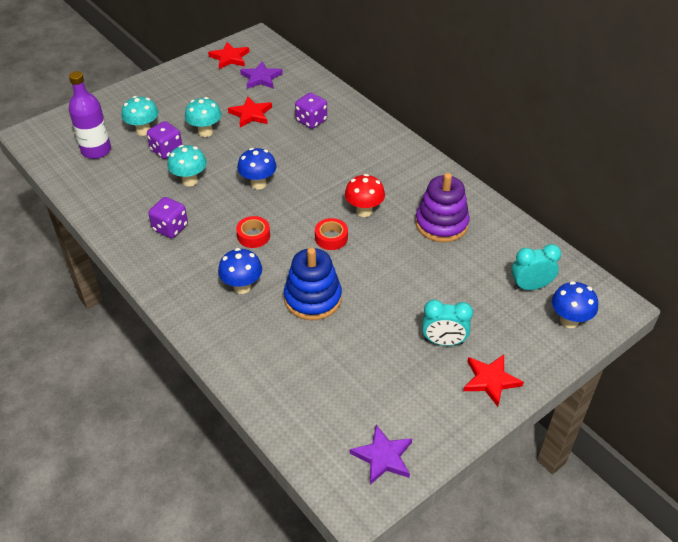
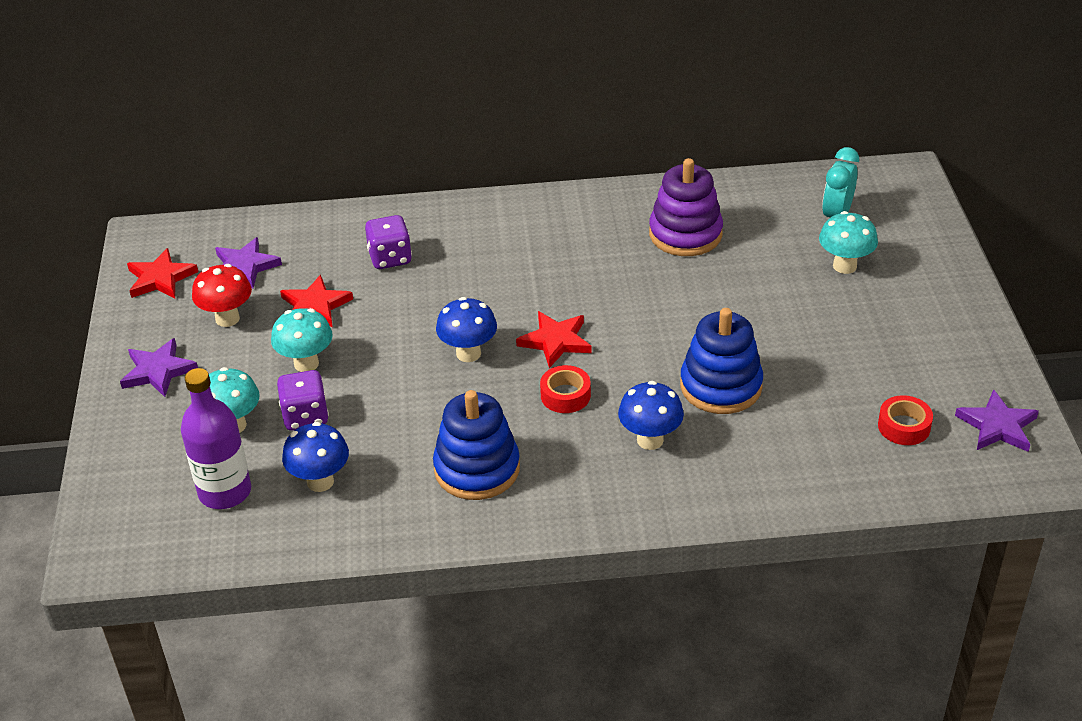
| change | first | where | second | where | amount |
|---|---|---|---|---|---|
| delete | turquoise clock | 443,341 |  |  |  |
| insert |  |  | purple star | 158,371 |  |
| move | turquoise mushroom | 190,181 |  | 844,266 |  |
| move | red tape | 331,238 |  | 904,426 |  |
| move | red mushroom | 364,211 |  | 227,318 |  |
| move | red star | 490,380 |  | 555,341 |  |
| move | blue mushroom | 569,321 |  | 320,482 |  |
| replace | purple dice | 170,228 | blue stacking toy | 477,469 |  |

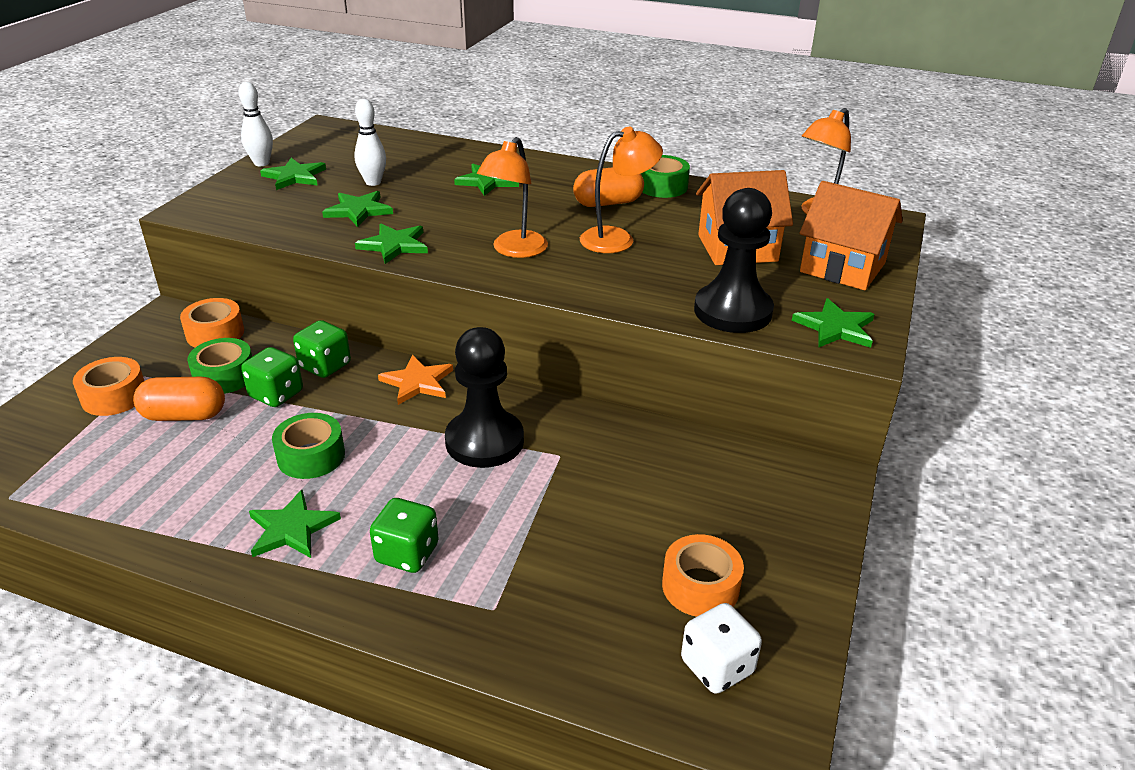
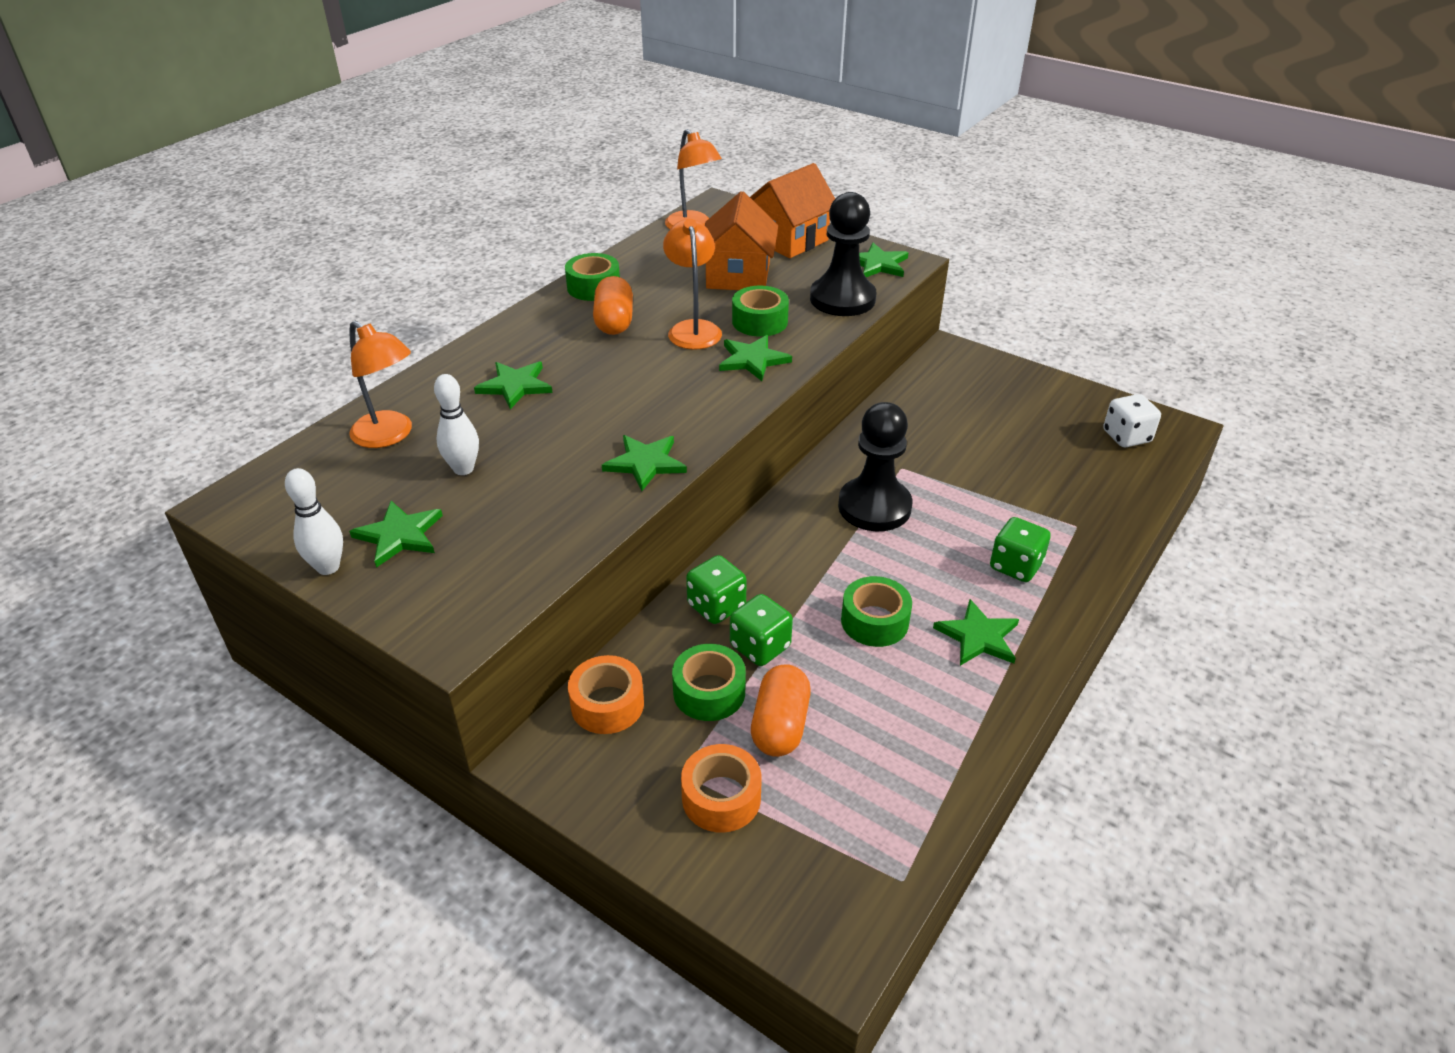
| change | first | where | second | where | amount |
|---|---|---|---|---|---|
| delete | orange star | 417,382 |  |  |  |
| delete | orange tape | 700,586 |  |  |  |
| insert |  |  | green tape | 759,321 |  |
| move | green star | 358,210 |  | 752,360 |  |
| move | orange lamp | 514,250 |  | 389,436 |  |

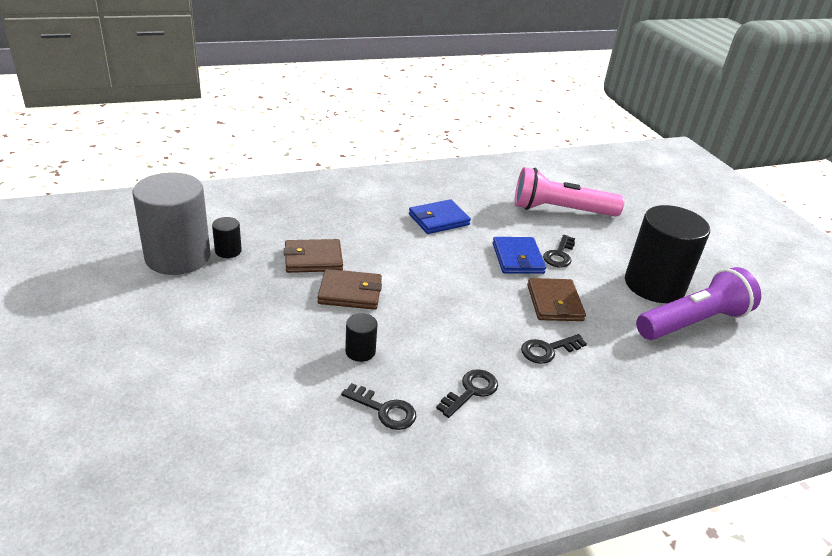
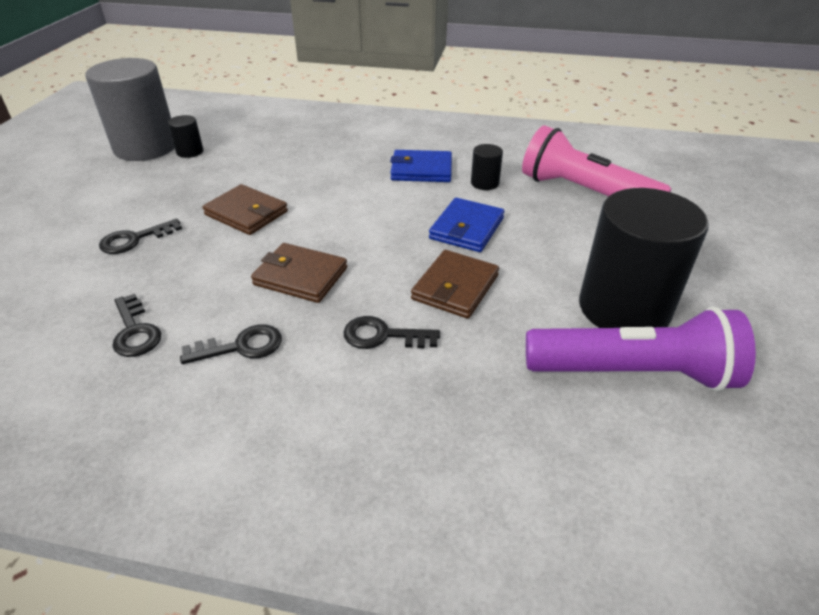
| change | first | where | second | where | amount |
|---|---|---|---|---|---|
| move | brown wallet | 313,259 |  | 300,276 |  |
| move | black cylinder | 360,351 |  | 484,183 |  |
| move | black key | 559,255 |  | 135,239 |  |

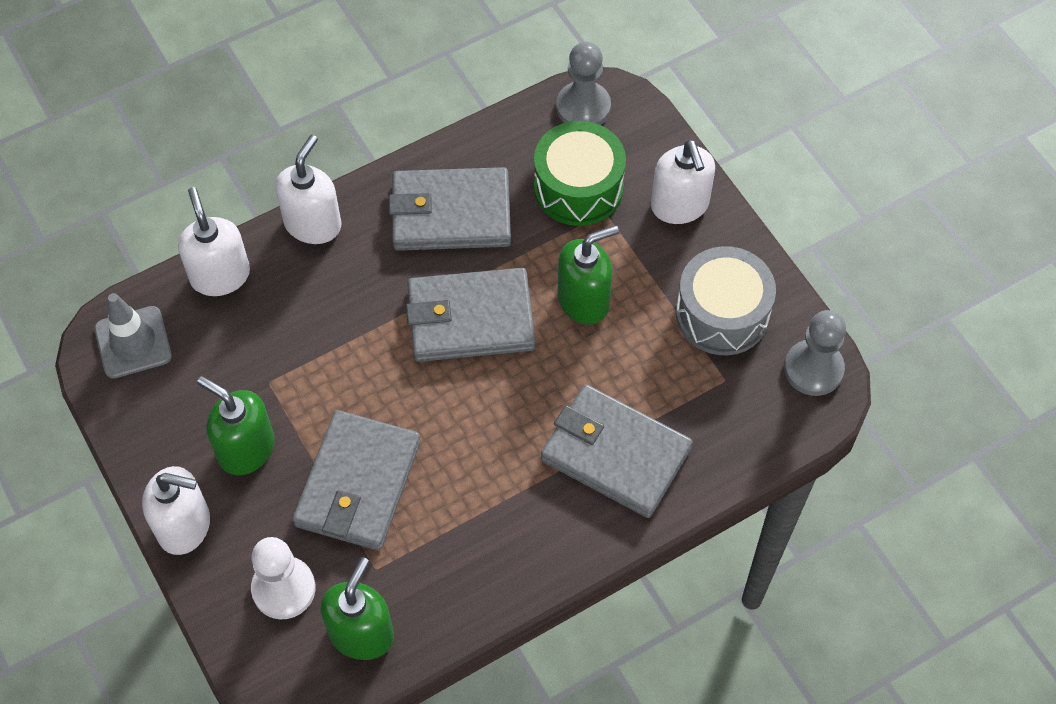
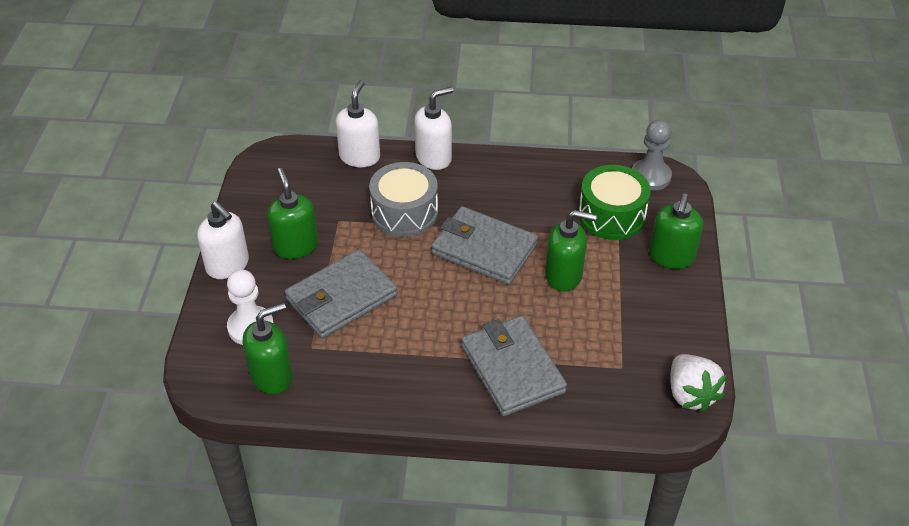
| change | first | where | second | where | amount |
|---|---|---|---|---|---|
| delete | grey traffic cone | 133,342 |  |  |  |
| delete | grey wallet | 451,213 |  |  |  |
| move | grey drum | 722,314 |  | 404,212 |  |
| replace | grey pawn | 813,369 | white strawberry | 690,394 |  |
| recolor | white soap dispenser | 679,206 | green soap dispenser | 671,257 |  |

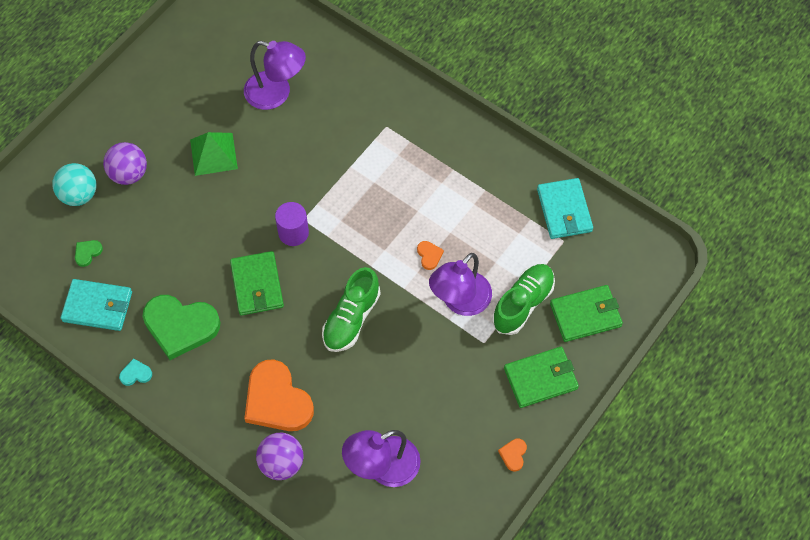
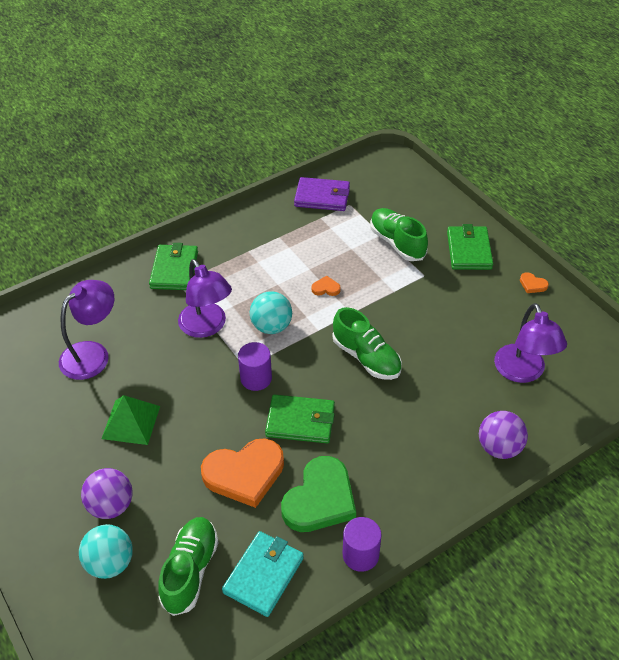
| change | first | where | second | where | amount |
|---|---|---|---|---|---|
| insert |  |  | turquoise ball | 271,326 |  |
| move | orange heart | 277,400 |  | 244,474 |  |
| move | purple lamp | 460,302 |  | 207,327 |  |
| move | green wallet | 585,315 |  | 174,270 |  |
| replace | green heart | 87,253 | green shoe | 190,571 |  |
| replace | turquoise heart | 136,374 | purple cylinder | 360,555 |  |
| recolor | turquoise wallet | 564,210 | purple wallet | 322,197 |  |

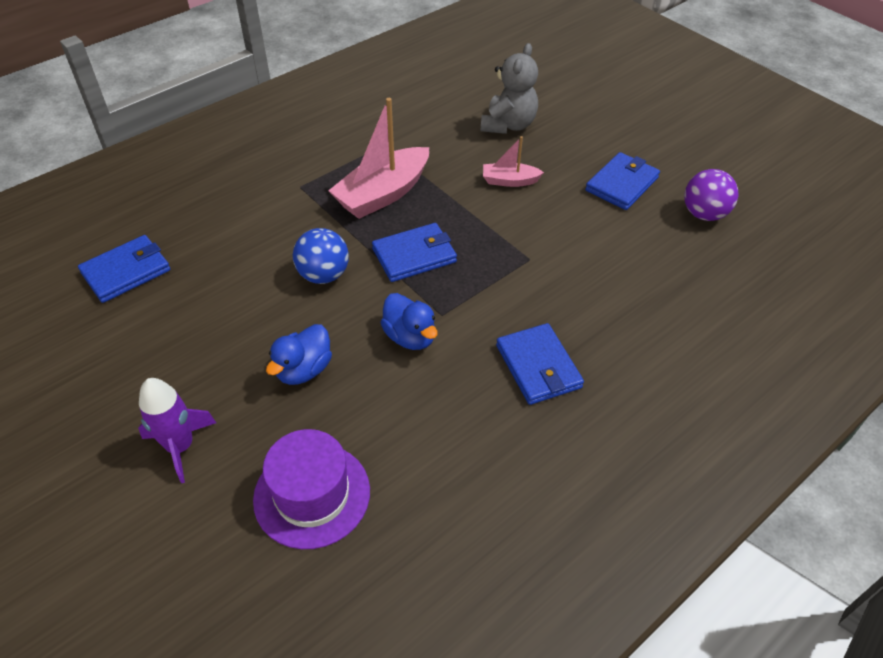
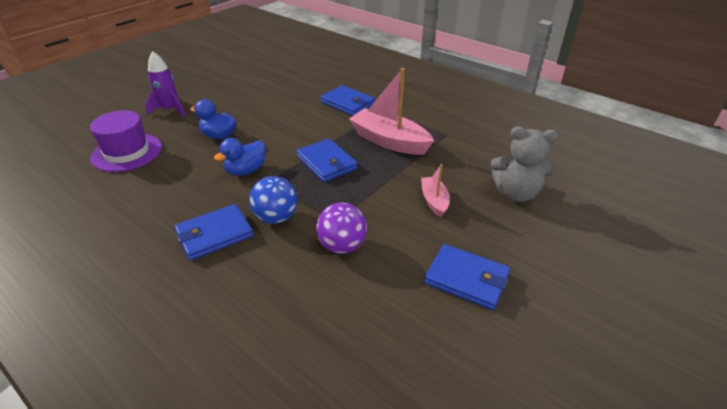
| change | first | where | second | where | amount |
|---|---|---|---|---|---|
| move | blue wallet | 126,271 |  | 348,103 |  |
| move | blue ball | 323,275 |  | 276,217 |  |
| move | purple ball | 704,214 |  | 342,246 |  |

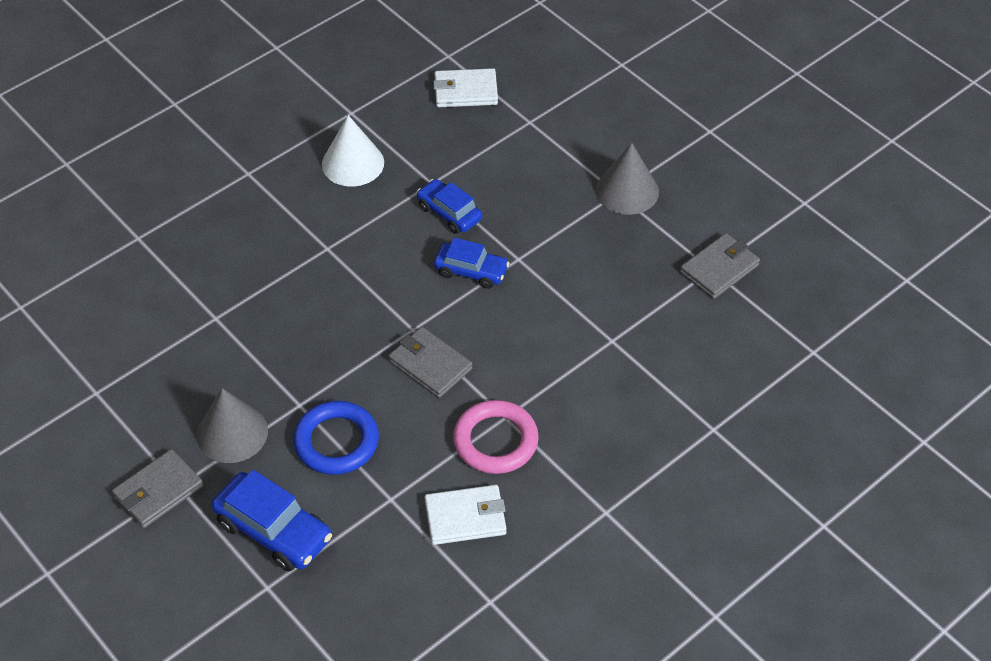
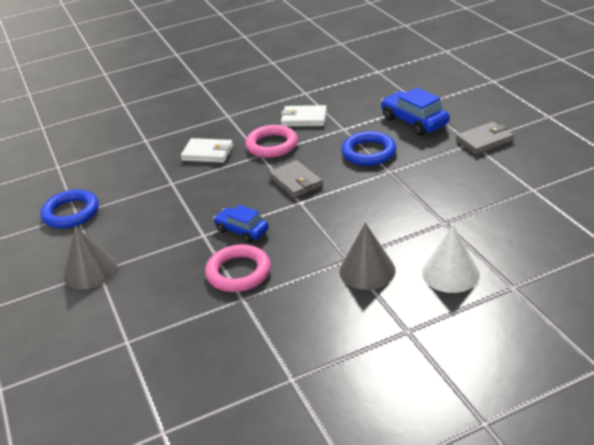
| change | first | where | second | where | amount |
|---|---|---|---|---|---|
| move | grey cone | 232,433 |  | 367,270 |  |
| move | white cone | 353,163 |  | 450,273 |  |
| move | white wallet | 465,91 |  | 208,153 |  |
| replace | blue car | 449,213 | pink ring | 238,272 |  |
| replace | grey wallet | 719,269 | blue ring | 71,213 |  |

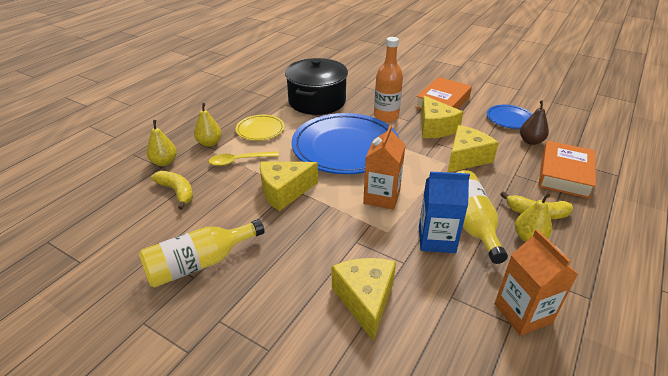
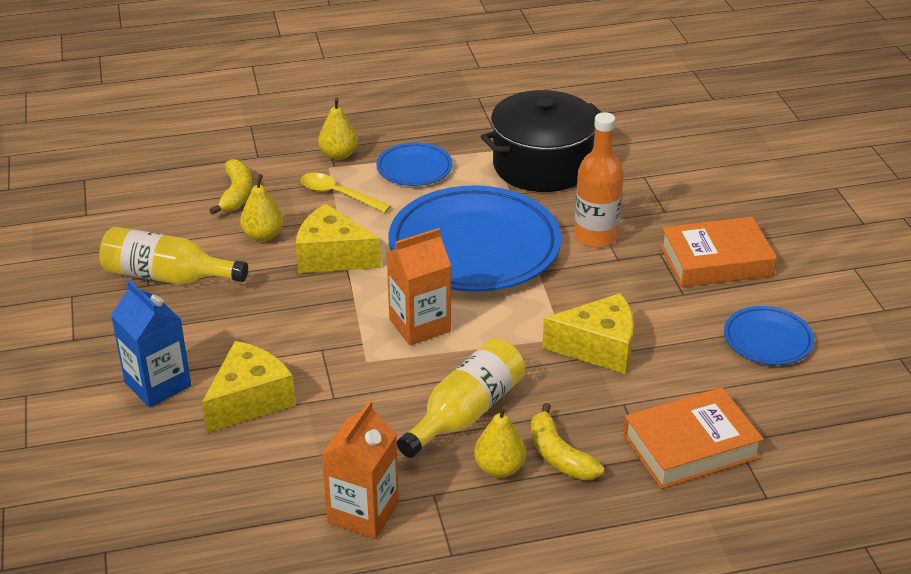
| change | first | where | second | where | amount |
|---|---|---|---|---|---|
| delete | yellow cheese | 435,128 |  |  |  |
| delete | brown pear | 531,141 |  |  |  |
| move | yellow pear | 164,162 |  | 263,235 |  |
| move | blue carton | 436,239 |  | 158,384 |  |
| recolor | yellow plate | 260,130 | blue plate | 414,168 |  |

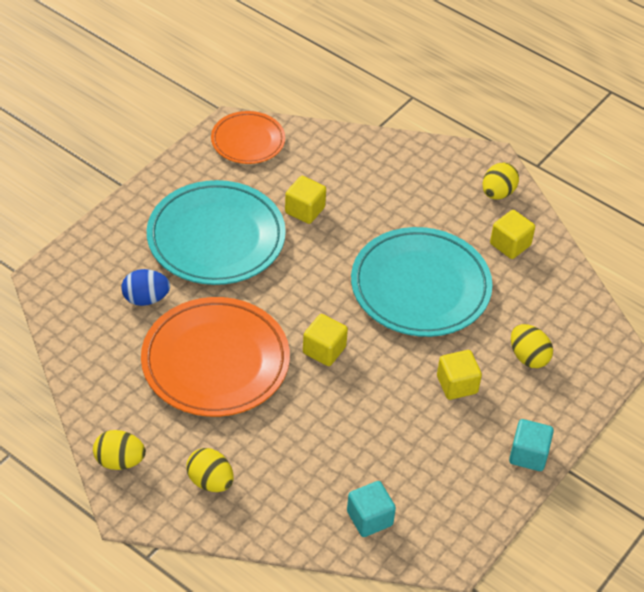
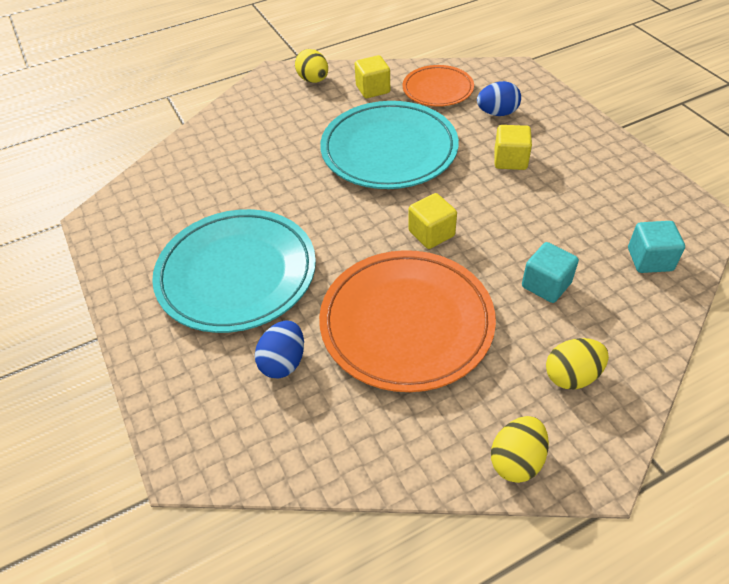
| change | first | where | second | where | amount |
|---|---|---|---|---|---|
| delete | yellow cube | 305,210 |  |  |  |
| move | orange plate | 248,141 |  | 437,89 |  |
| move | turquoise cube | 528,455 |  | 546,285 |  |
| recolor | yellow egg | 528,357 | blue egg | 497,113 |  |

